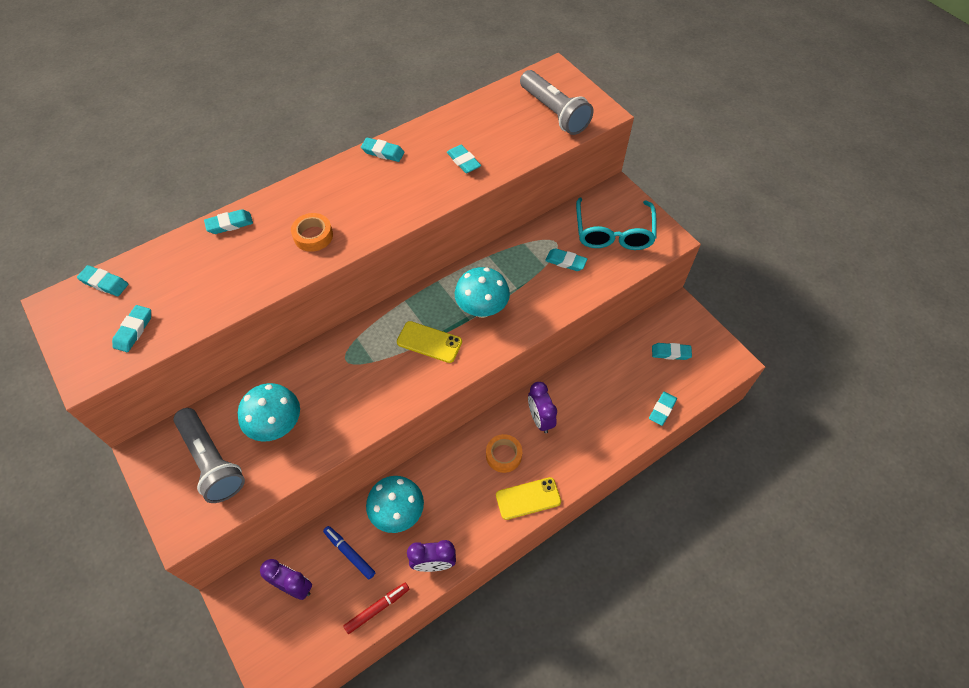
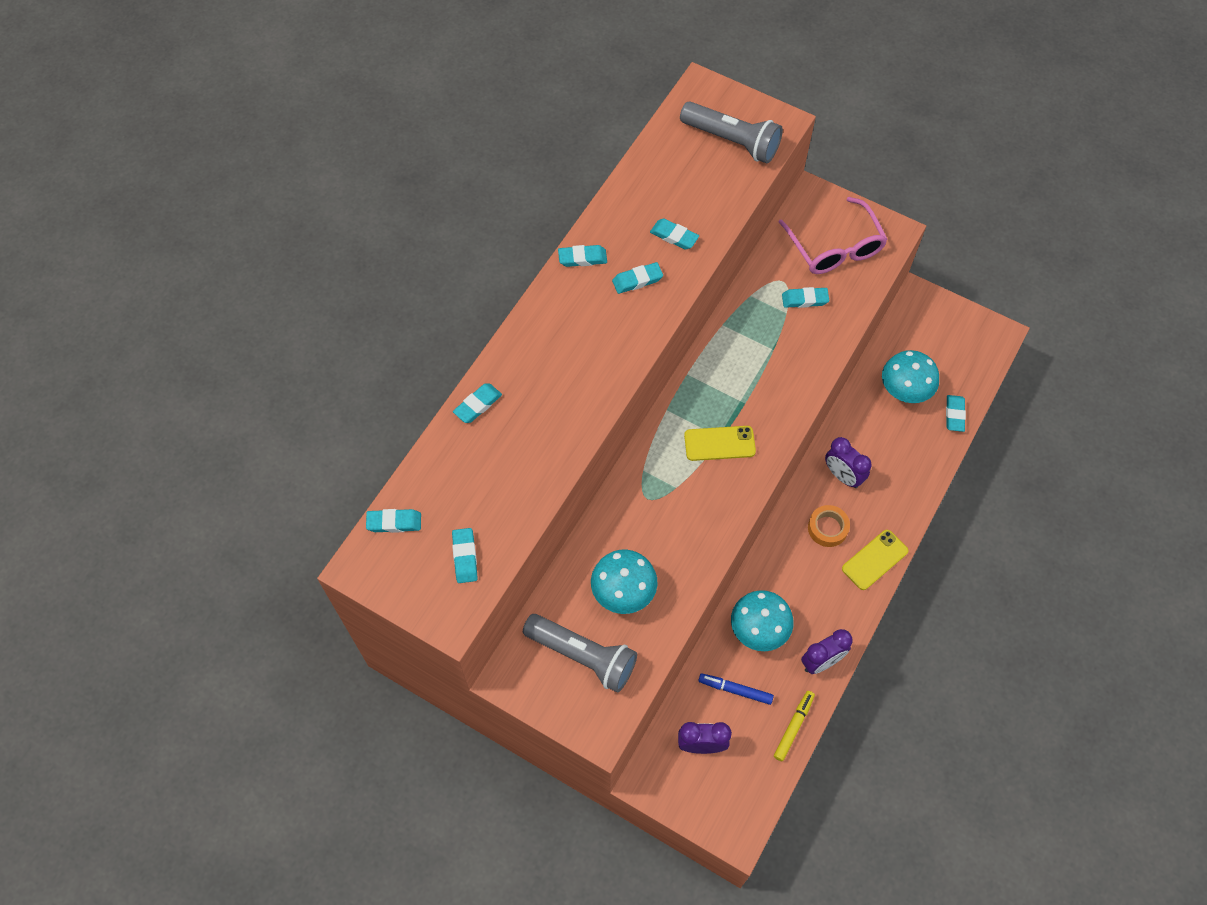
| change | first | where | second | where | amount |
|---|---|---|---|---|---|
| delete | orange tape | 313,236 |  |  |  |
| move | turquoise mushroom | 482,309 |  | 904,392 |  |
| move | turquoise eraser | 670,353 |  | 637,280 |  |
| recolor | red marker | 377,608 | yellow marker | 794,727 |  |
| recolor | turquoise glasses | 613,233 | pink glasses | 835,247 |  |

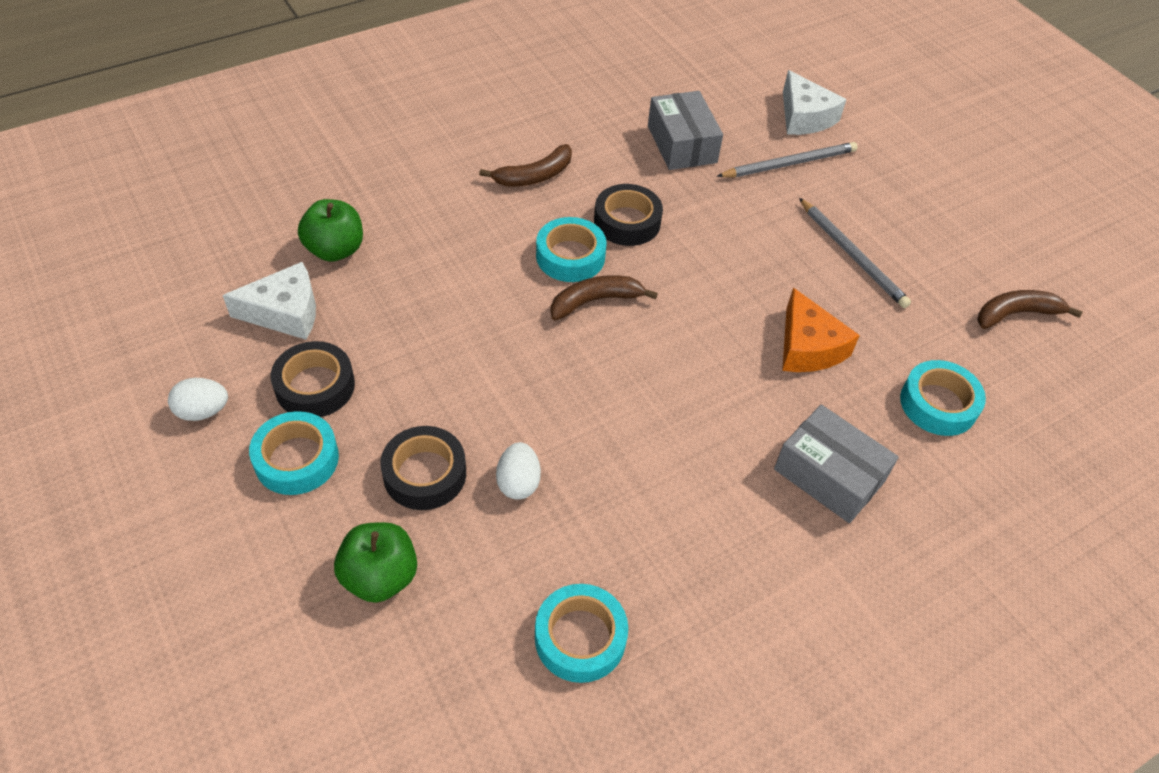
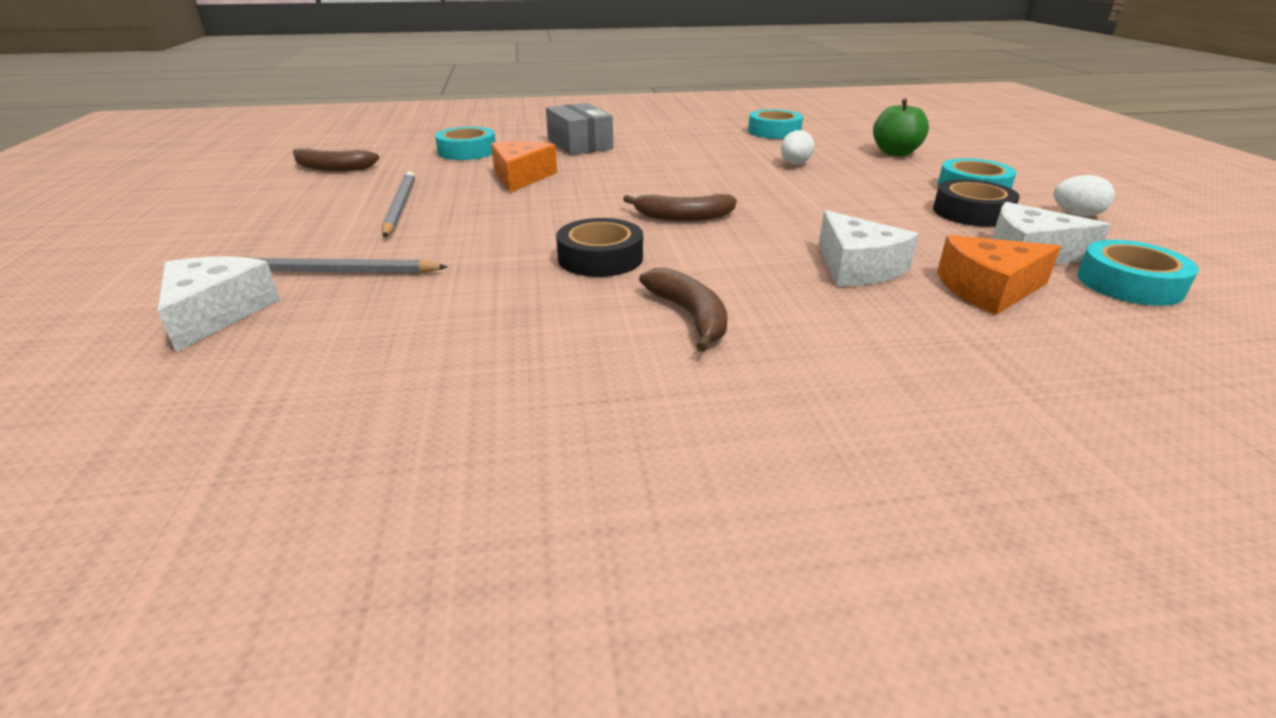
| change | first | where | second | where | amount |
|---|---|---|---|---|---|
| delete | black tape | 425,474 |  |  |  |
| delete | grey box | 682,144 |  |  |  |
| insert |  |  | white cheese | 857,267 |  |
| move | turquoise tape | 570,256 |  | 1129,283 |  |
| replace | green apple | 335,250 | orange cheese | 988,289 |  |
| rotate | brown banana | 534,176 |  | 690,316 | 75 degrees clockwise |

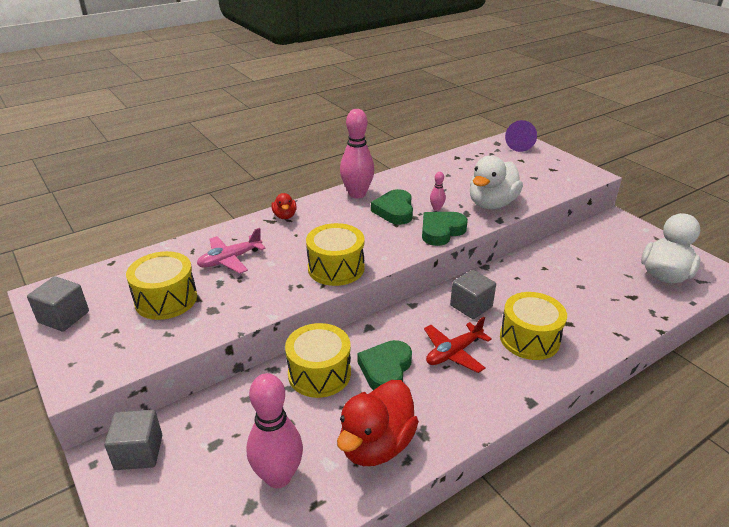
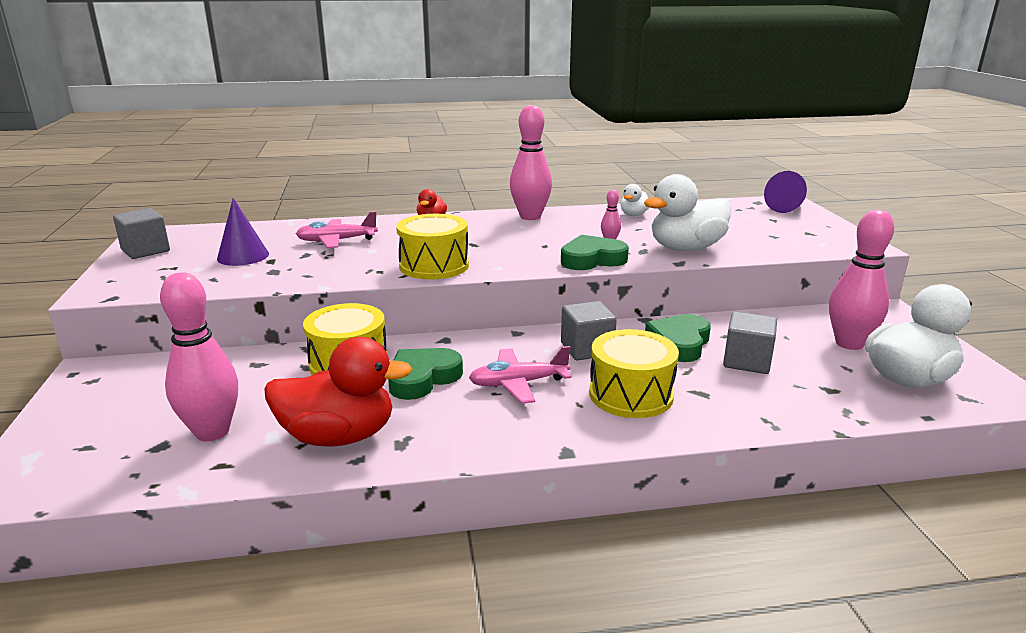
| change | first | where | second | where | amount |
|---|---|---|---|---|---|
| insert |  |  | white duck | 634,215 |  |
| insert |  |  | pink bowling pin | 849,343 |  |
| move | grey cube | 139,452 |  | 747,361 |  |
| move | green heart | 394,211 |  | 679,343 |  |
| replace | yellow drum | 166,299 | purple cone | 243,256 |  |
| recolor | red plane | 453,353 | pink plane | 518,383 |  |
| rotate | red duck | 376,445 |  | 339,436 | 150 degrees counterclockwise |

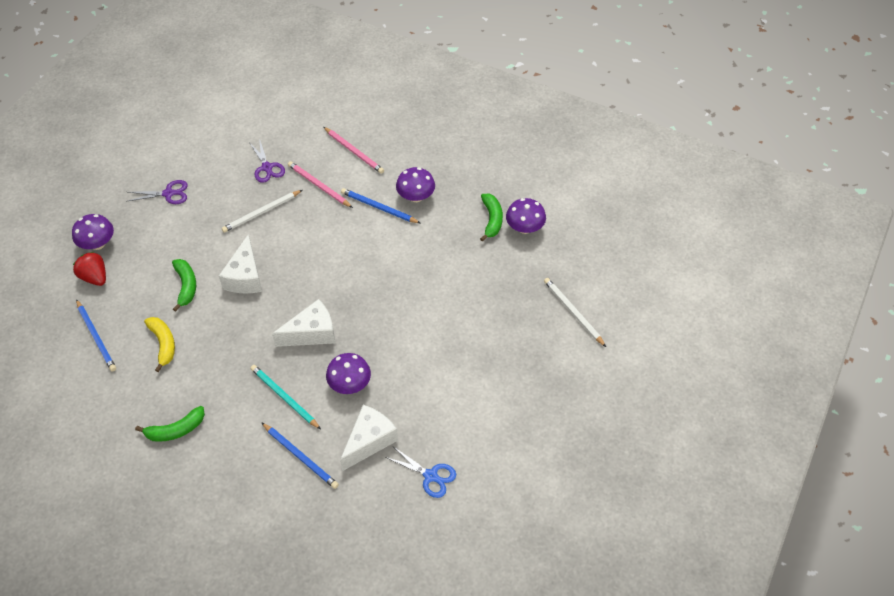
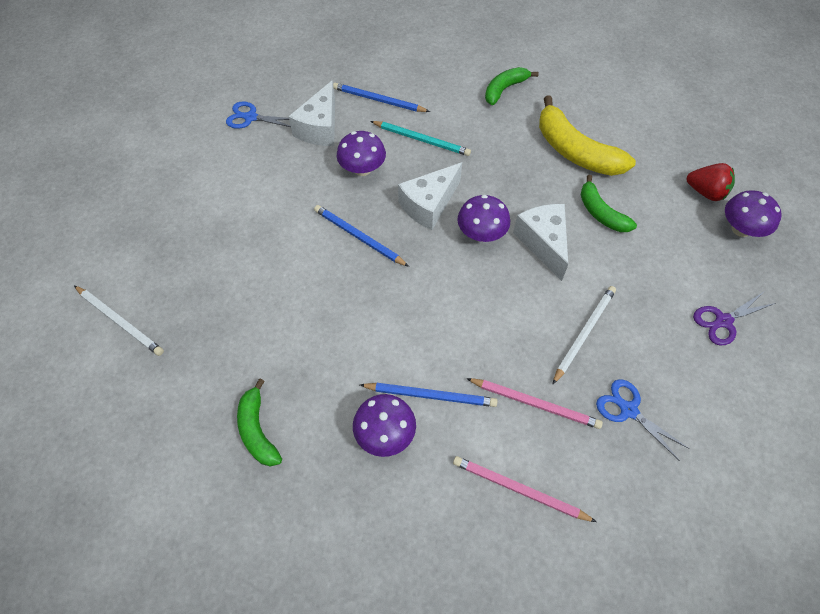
| change | first | where | second | where | amount |
|---|---|---|---|---|---|
| move | blue pencil | 96,337 |  | 358,237 |  |
| move | purple mushroom | 524,228 |  | 481,233 |  |
| recolor | purple scissors | 267,167 | blue scissors | 628,410 |  |
| resize | yellow banana | 163,344 |  | 575,151 | x1.67 |

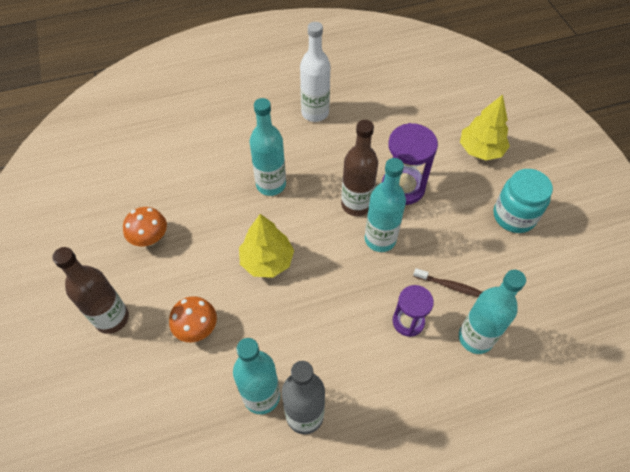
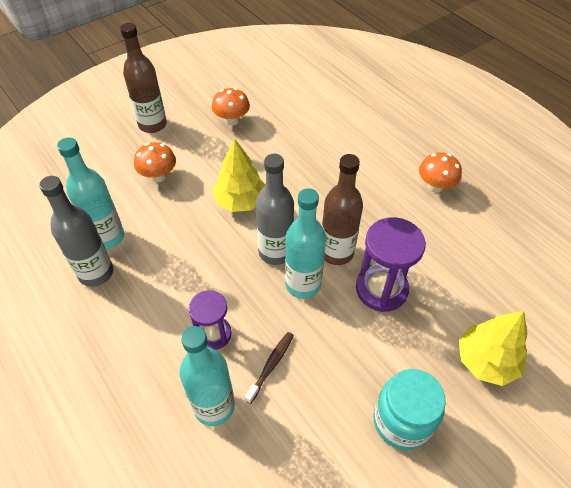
| change | first | where | second | where | amount |
|---|---|---|---|---|---|
| delete | turquoise bottle | 271,185 |  |  |  |
| insert |  |  | grey bottle | 275,252 |  |
| replace | white bottle | 315,113 | orange mushroom | 435,186 |  |
| rotate | brown toothbrush | 449,286 |  | 271,365 | 150 degrees counterclockwise |

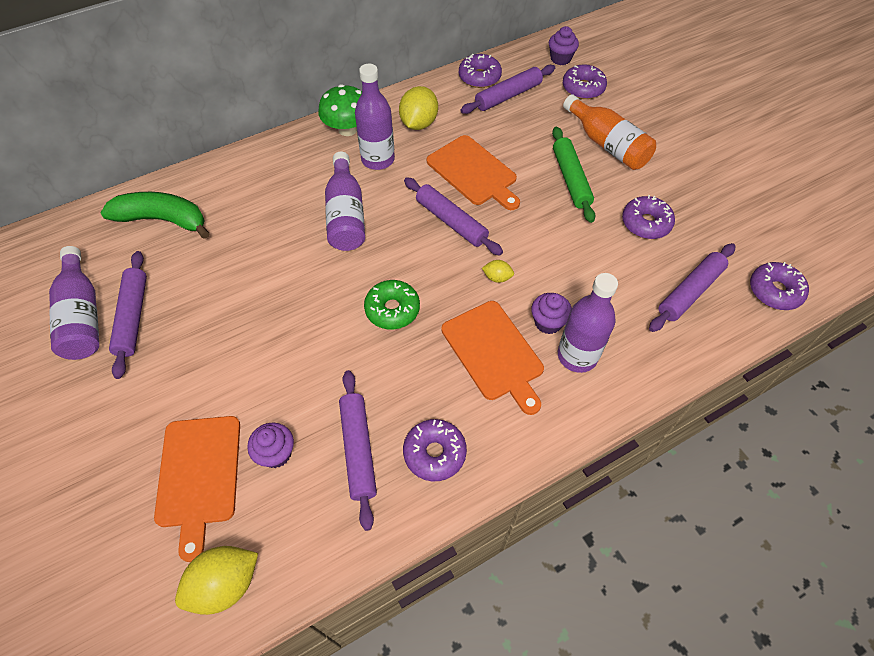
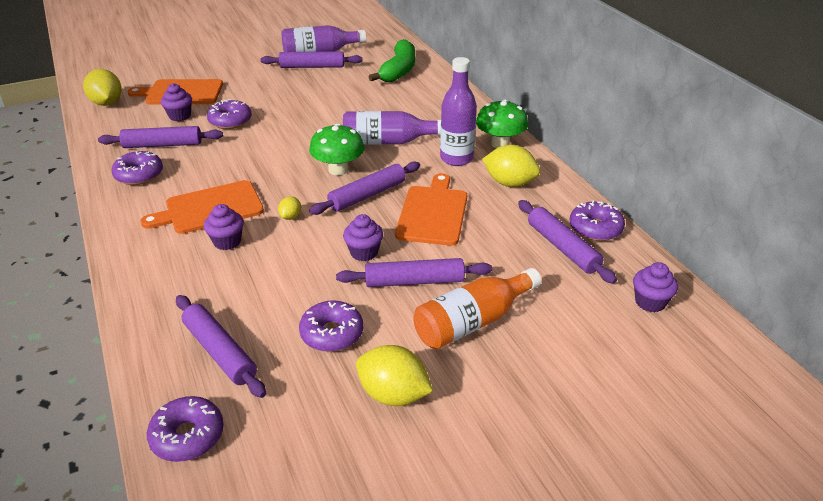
| change | first | where | second | where | amount |
|---|---|---|---|---|---|
| delete | green donut | 392,309 |  |  |  |
| delete | purple bottle | 577,356 |  |  |  |
| insert |  |  | green mushroom | 338,169 |  |
| insert |  |  | purple cupcake | 364,252 |  |
| insert |  |  | yellow lemon | 393,394 |  |
| move | purple donut | 583,88 |  | 230,121 |  |
| recolor | green rolling pin | 570,179 | purple rolling pin | 414,281 |  |
| rotate | orange cutting board | 473,172 |  | 433,213 | 135 degrees clockwise |

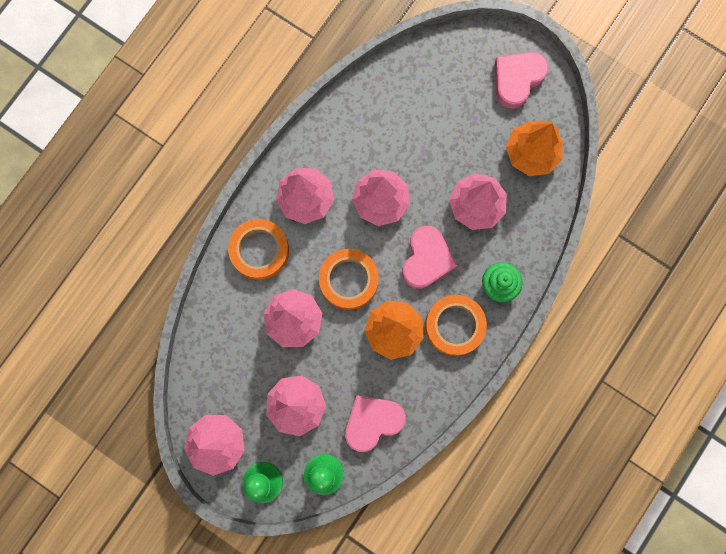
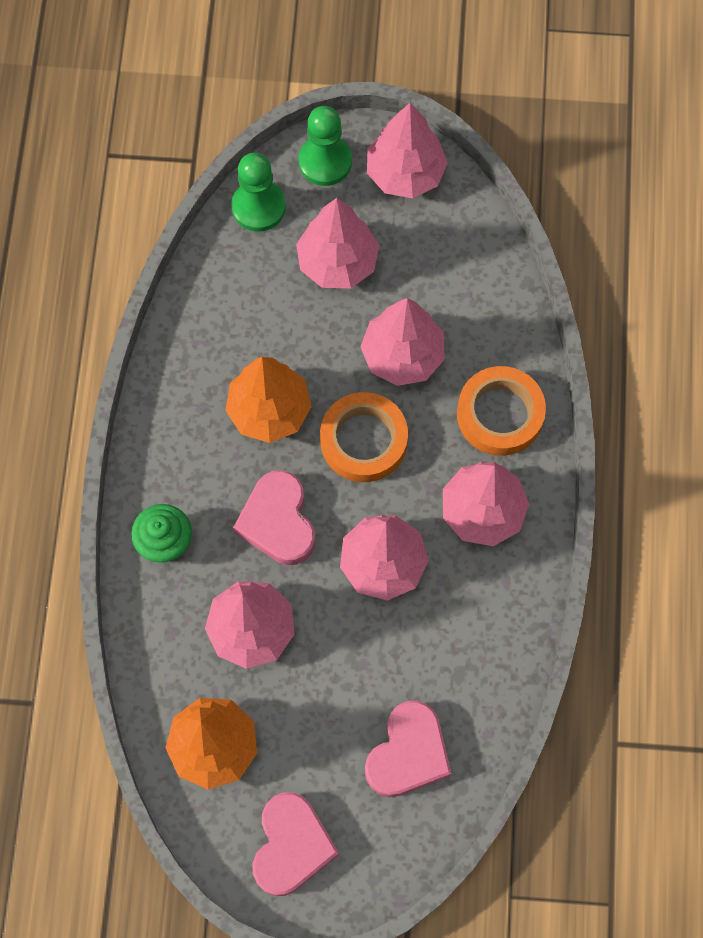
| change | first | where | second | where | amount |
|---|---|---|---|---|---|
| delete | orange tape | 454,326 |  |  |  |
| move | pink heart | 372,421 |  | 408,753 |  |

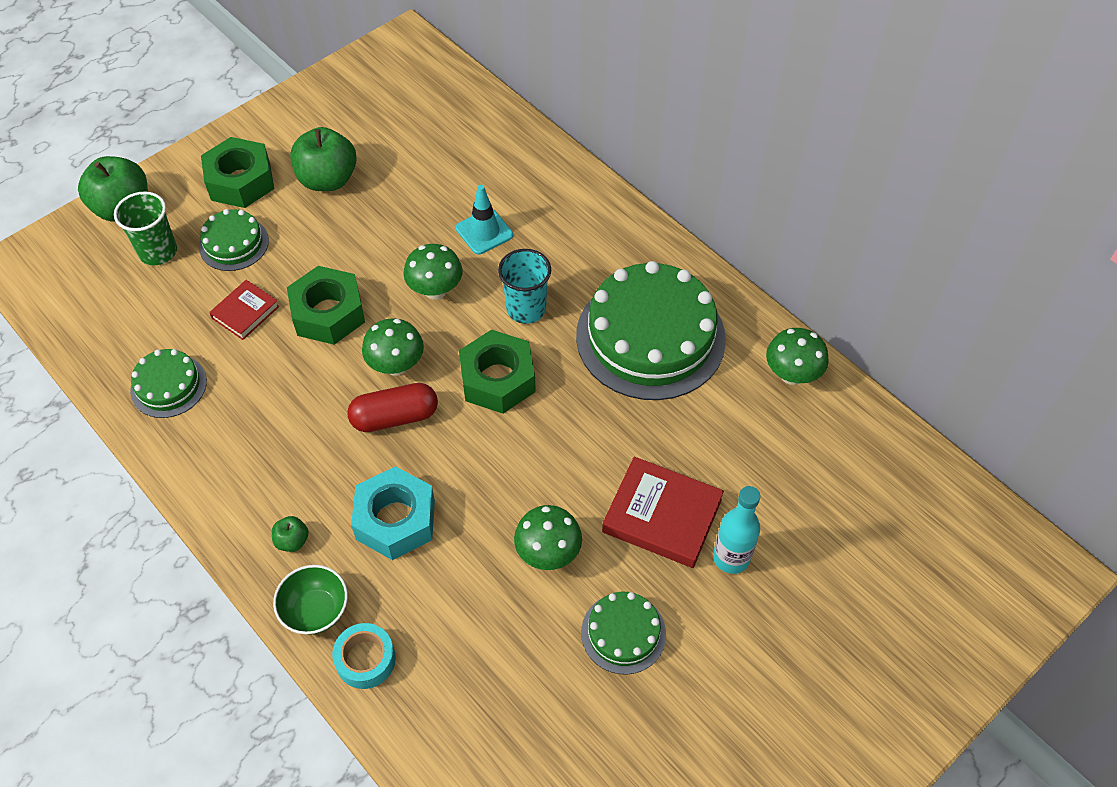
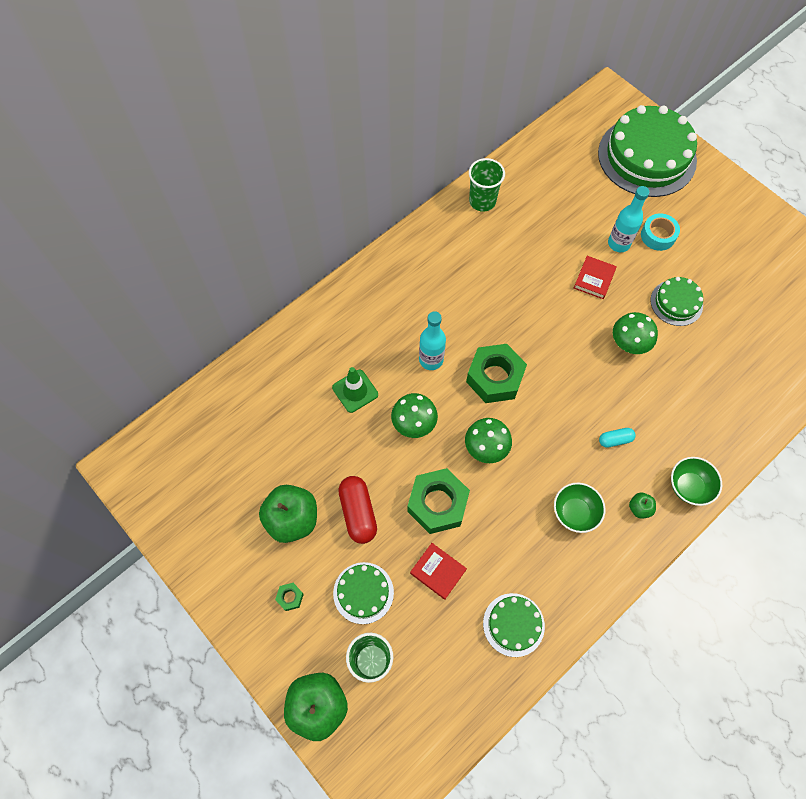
| change | first | where | second | where | amount |
|---|---|---|---|---|---|
| insert |  |  | green bowl | 575,512 |  |
| move | turquoise tape | 365,659 |  | 658,236 |  |
| move | red capsule | 395,417 |  | 358,512 |  |
| move | green cake | 650,337 |  | 647,156 |  |
| replace | turquoise nut | 395,520 | turquoise capsule | 615,440 |  |
| replace | turquoise cup | 526,309 | turquoise bottle | 431,360 |  |
| replace | green mushroom | 791,375 | green cup | 482,201 |  |
| recolor | turquoise traffic cone | 484,232 | green traffic cone | 355,391 |  |
| resize | green nut | 240,181 |  | 290,597 | x0.42 |
| resize | red book | 662,516 |  | 594,279 | x0.59 |

